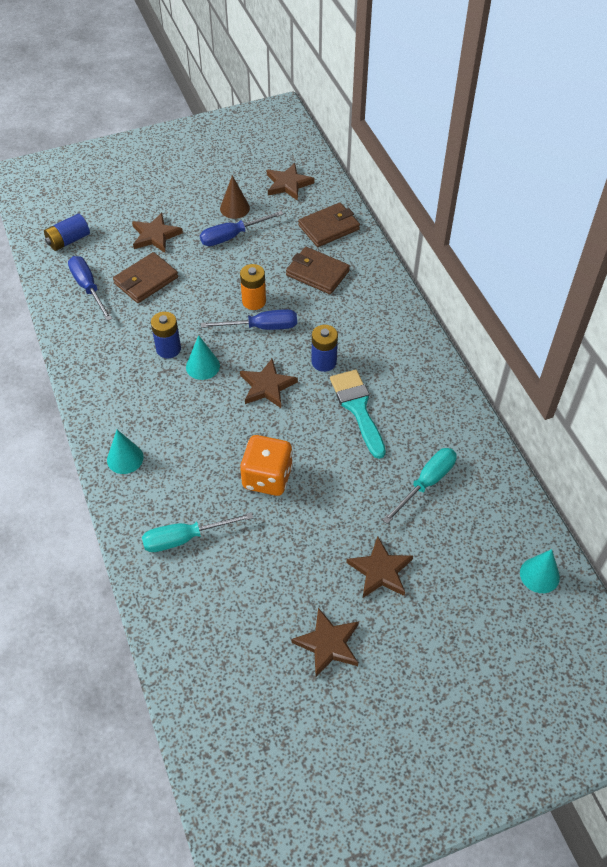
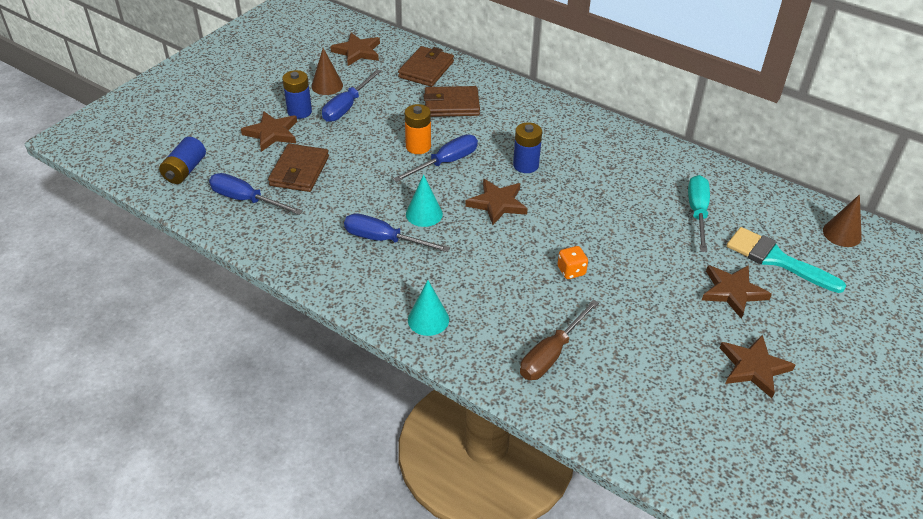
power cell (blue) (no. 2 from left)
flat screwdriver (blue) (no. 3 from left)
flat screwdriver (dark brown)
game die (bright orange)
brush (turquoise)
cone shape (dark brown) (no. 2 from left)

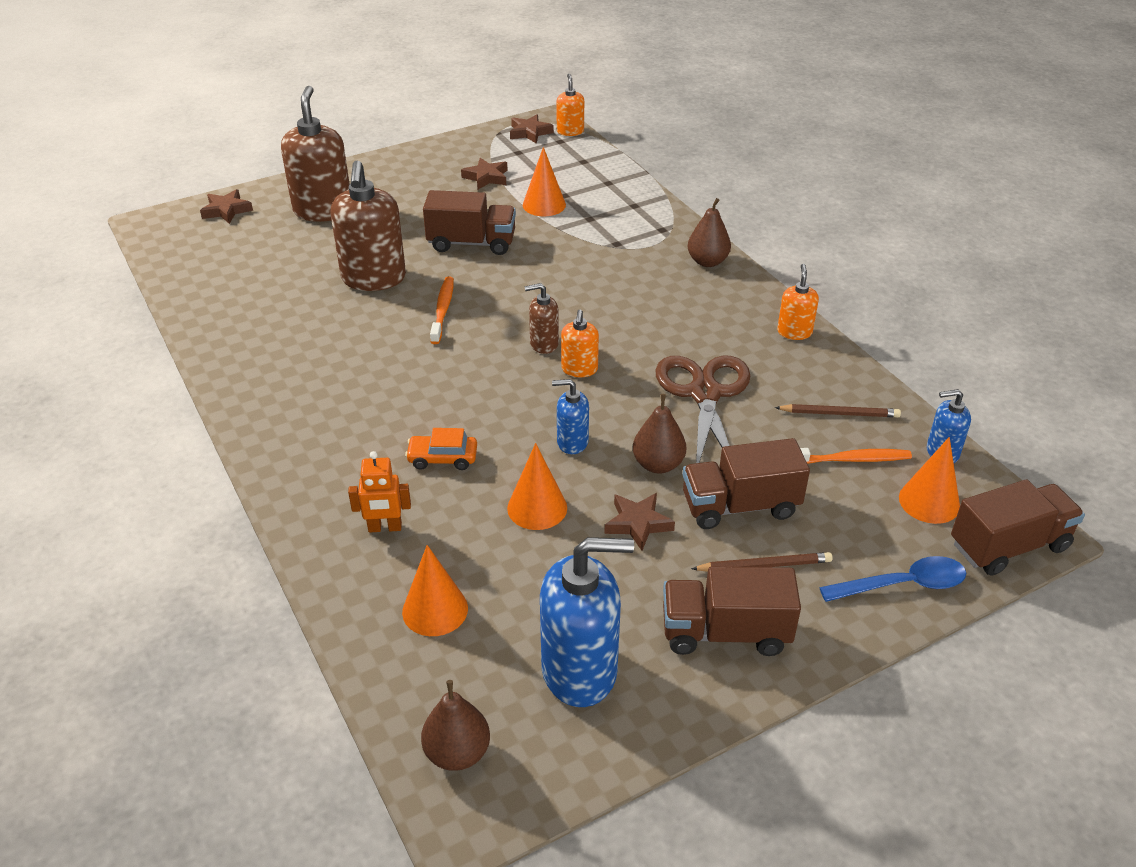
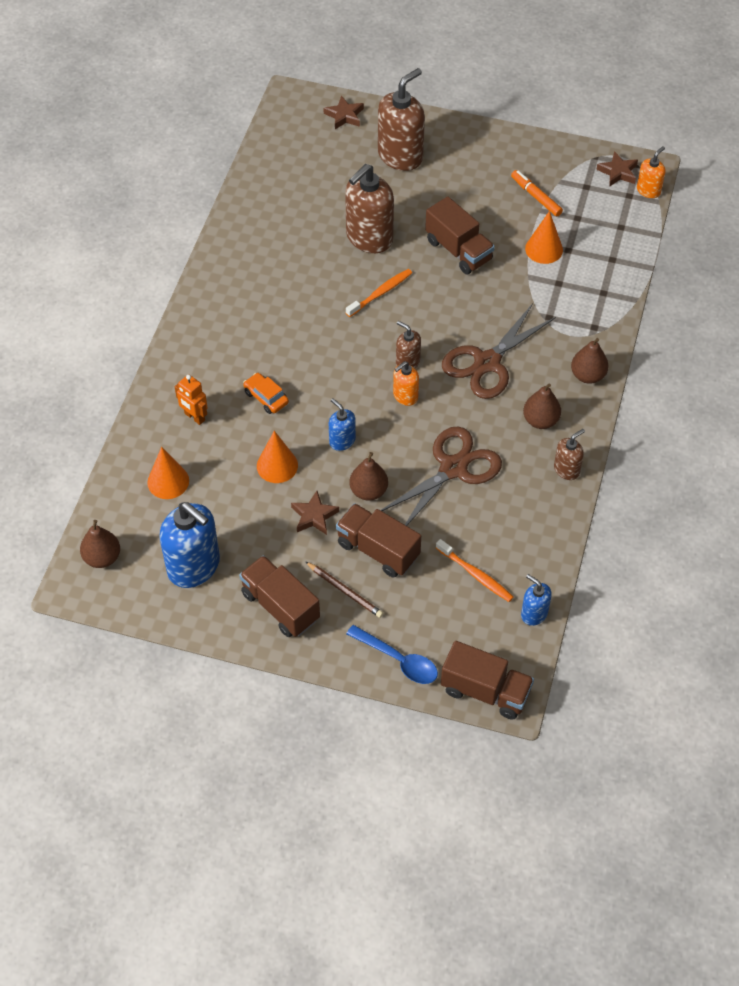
scissors (dark brown) (no. 2 from left)
marker pen (bright orange)
pear (dark brown) (no. 3 from left)
soap dispenser (dark brown) (no. 4 from left)
wooden pencil (dark brown) (no. 2 from left in the first image)
cone shape (bright orange) (no. 4 from left in the first image)

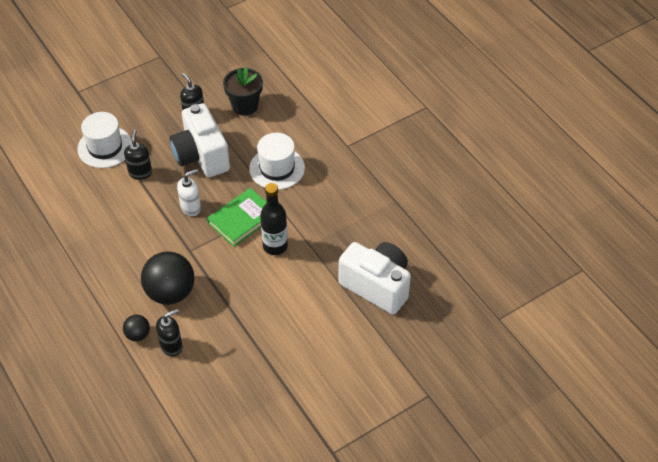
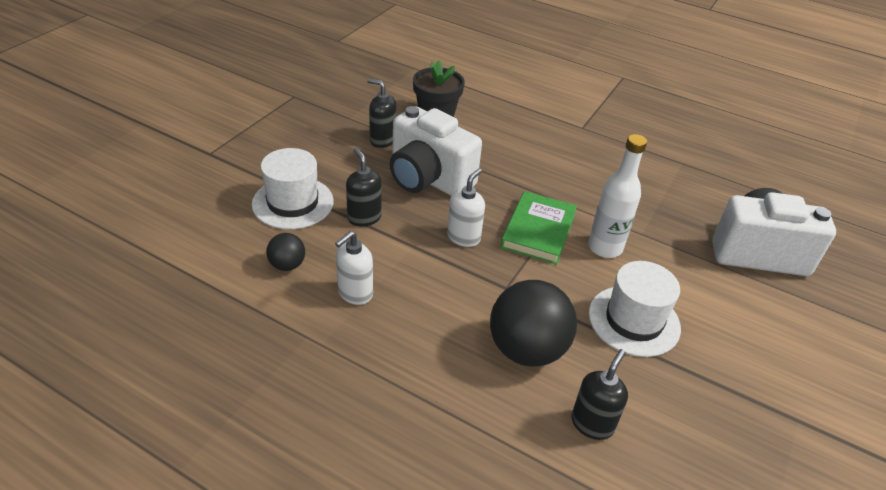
play ball (black) (no. 1 from left)
soap dispenser (white) (no. 1 from left)
flask (white)
top hat (white) (no. 2 from left)

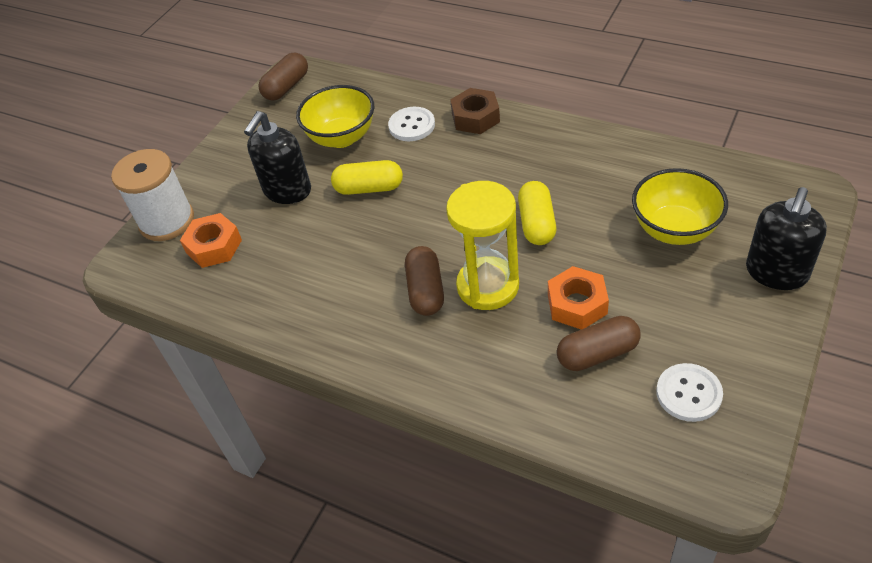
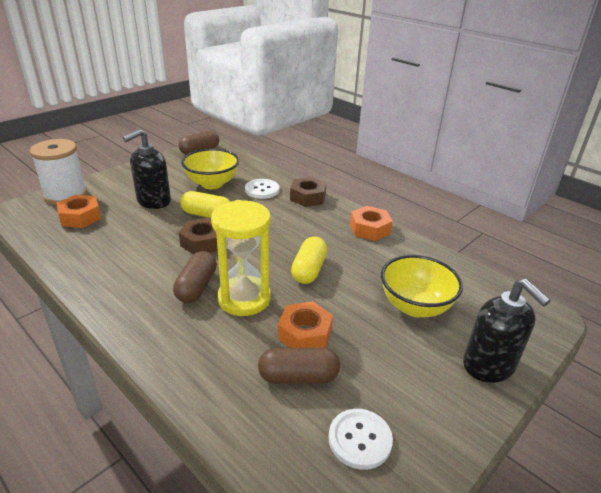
hex nut (dark brown) (no. 1 from left)
hex nut (bright orange) (no. 3 from left)
soap dispenser (black) (no. 2 from left)

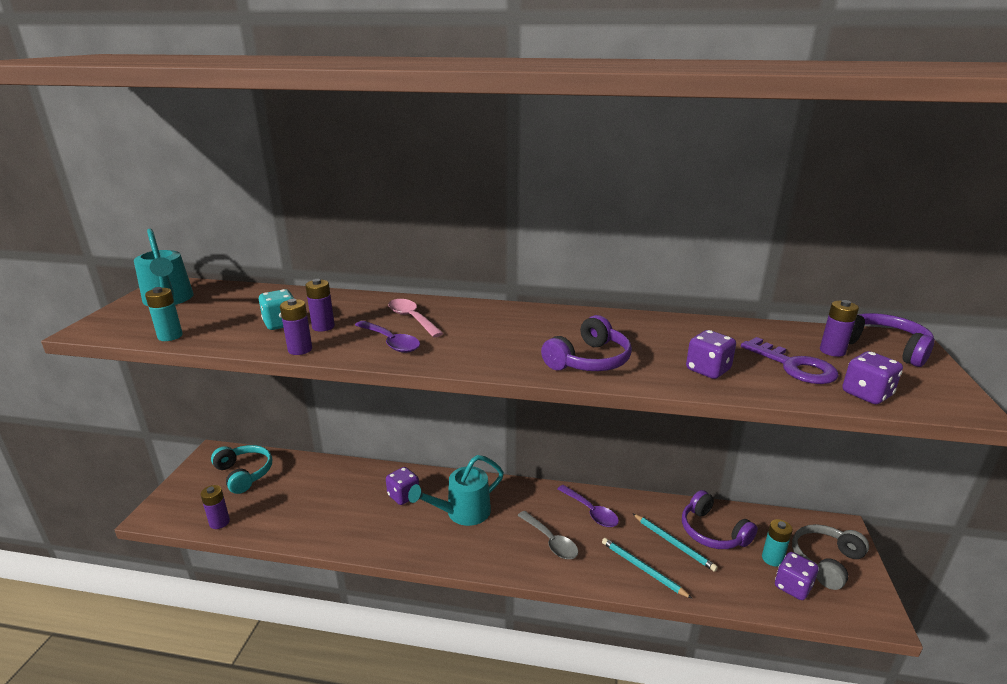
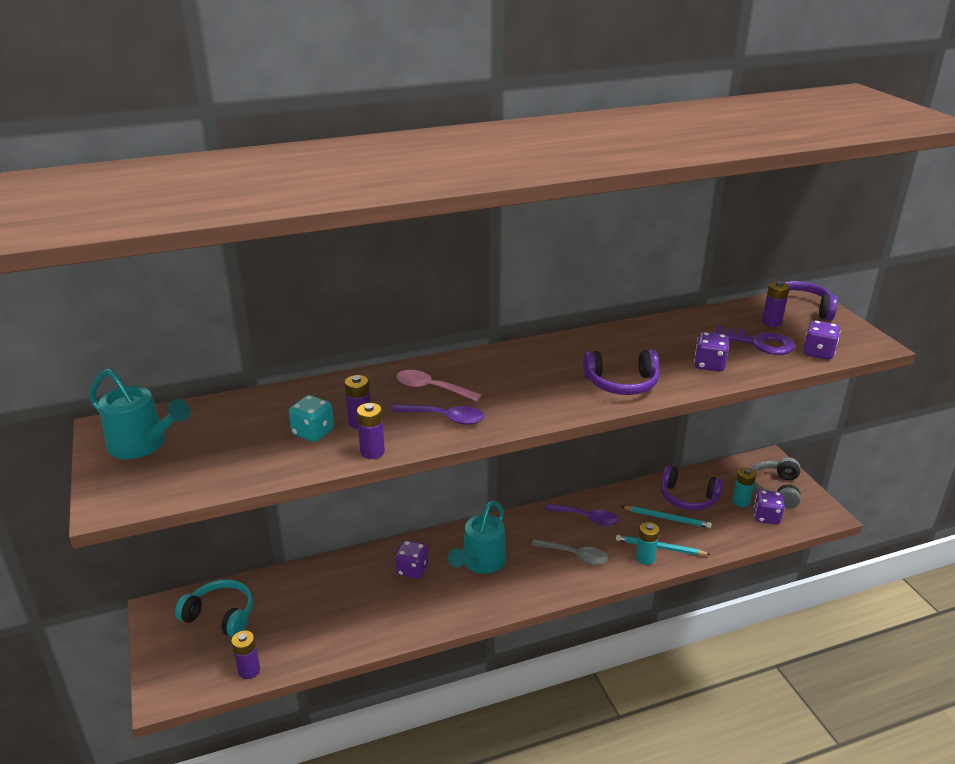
headphones (purple) (no. 1 from left)
power cell (turquoise) (no. 1 from left)

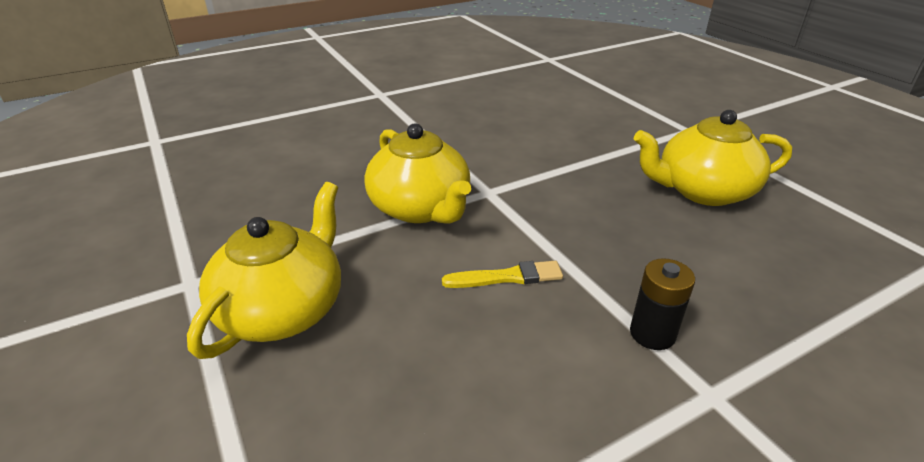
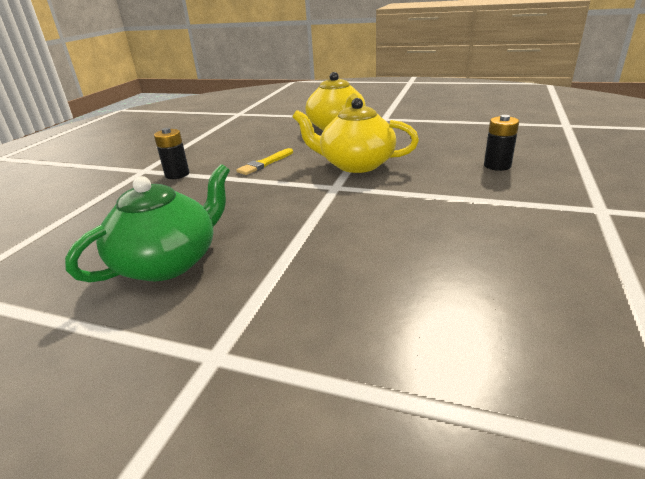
tea pot (green)
power cell (black) (no. 2 from left)

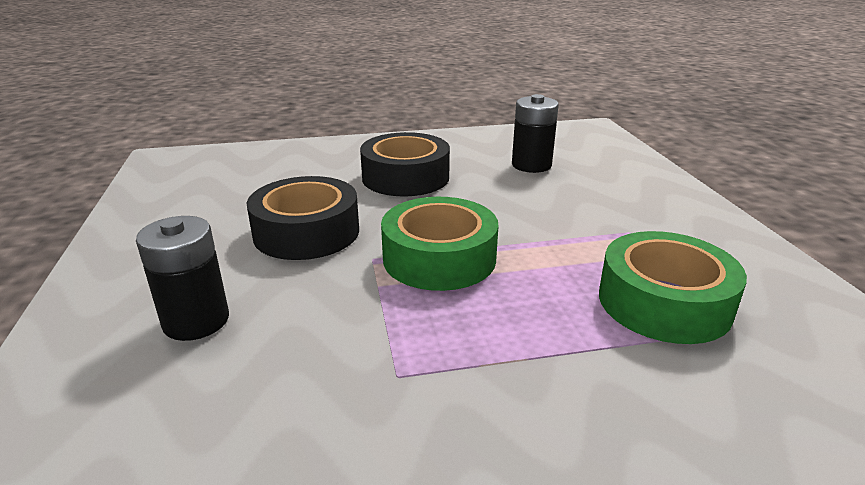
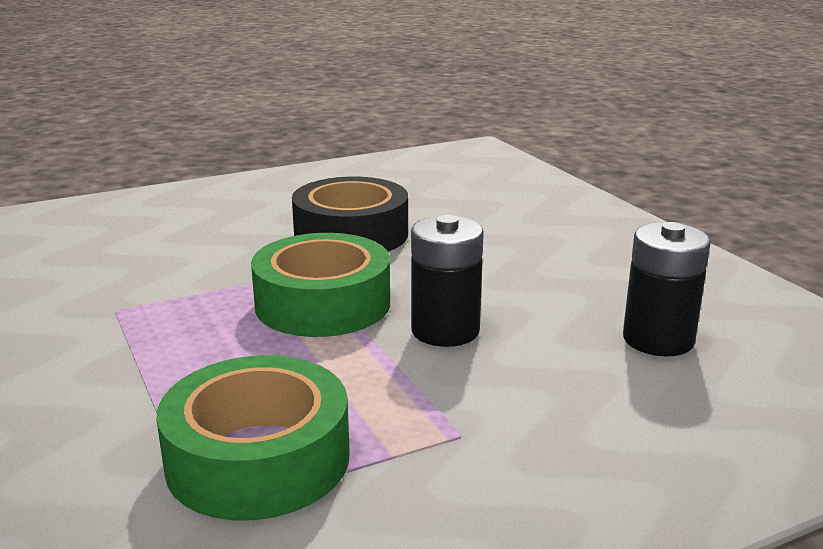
power cell (black) (no. 1 from left)
sticky tape (black) (no. 2 from left in the first image)

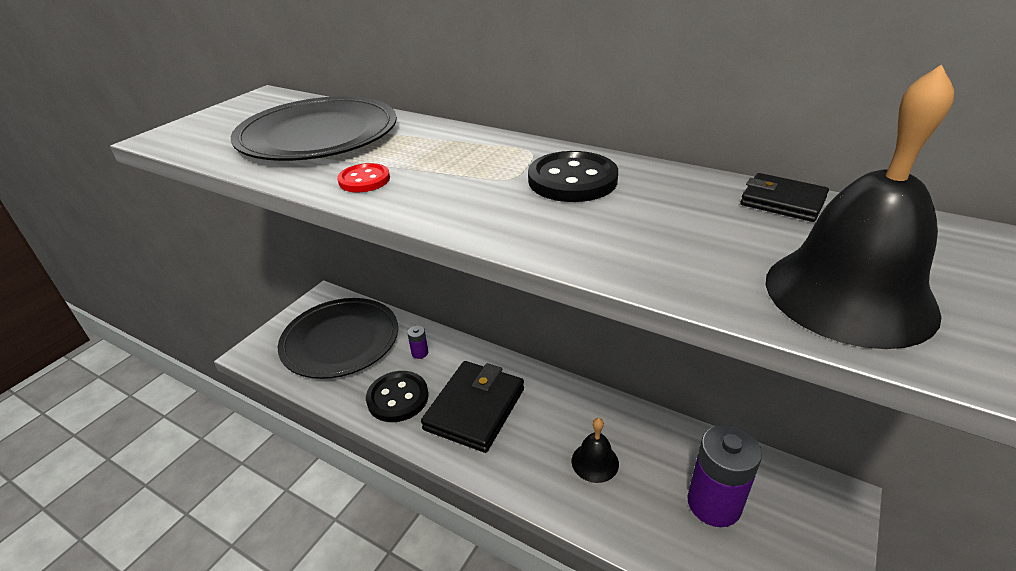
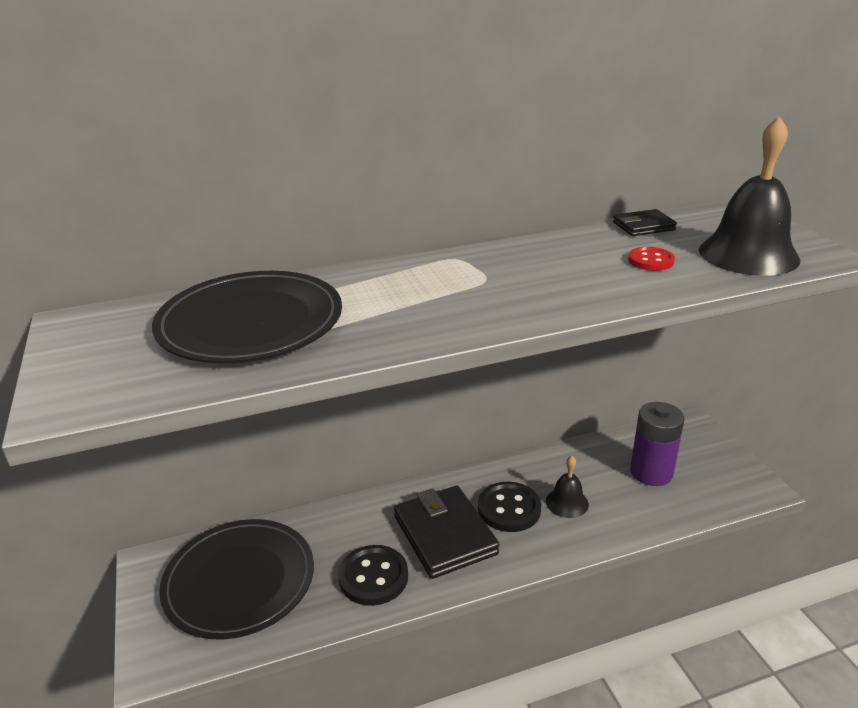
sewing button (black) (no. 2 from left)
sewing button (crimson)
power cell (purple) (no. 1 from left in the first image)

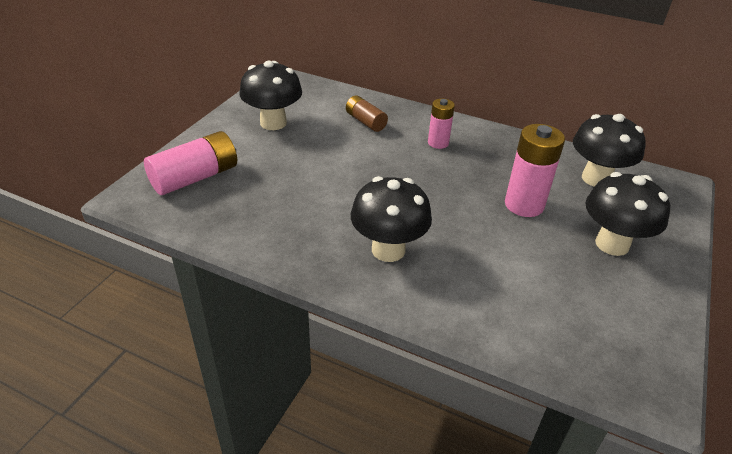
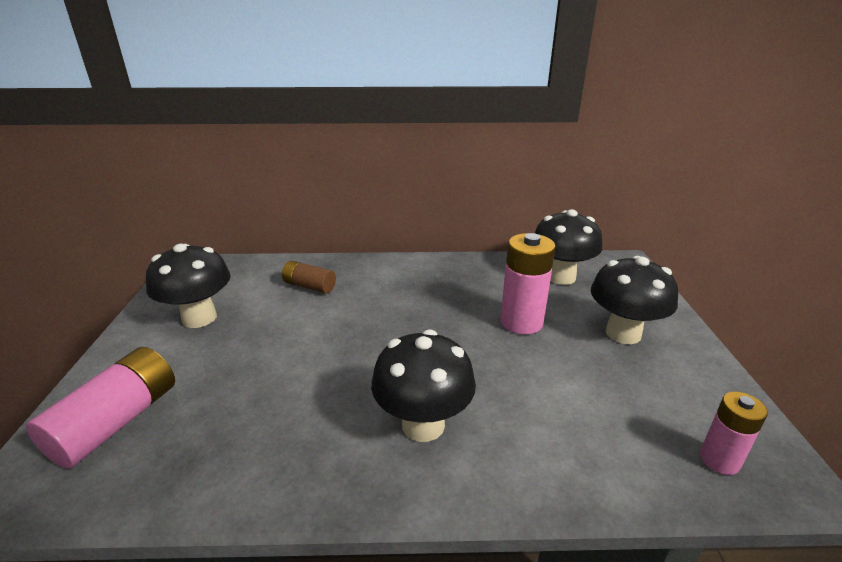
power cell (rosy) (no. 3 from left)

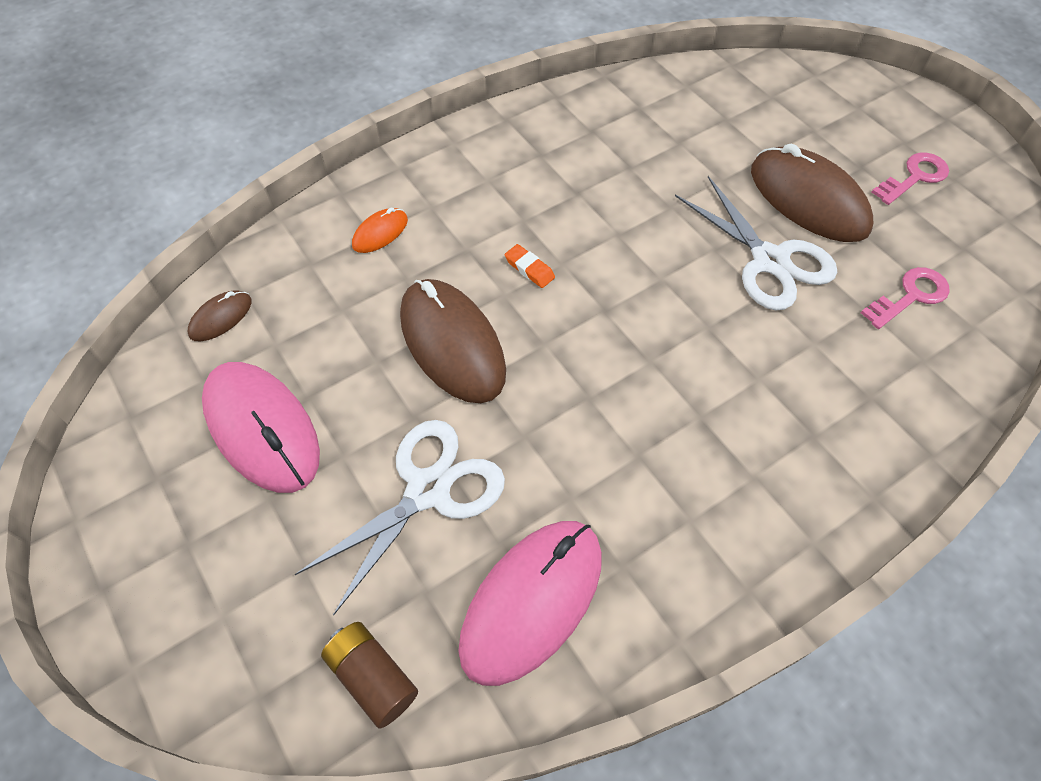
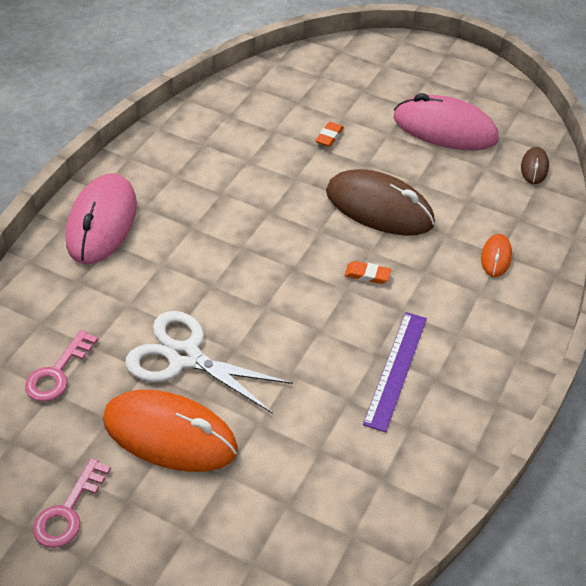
mouse (rosy) (no. 1 from left)
mouse (bright orange) (no. 1 from left)
pencil eraser (bright orange) (no. 1 from left)
measuring stick (purple)
power cell (dark brown)

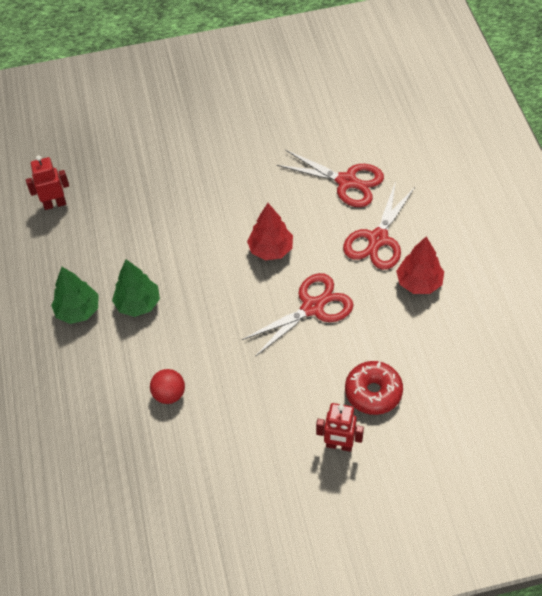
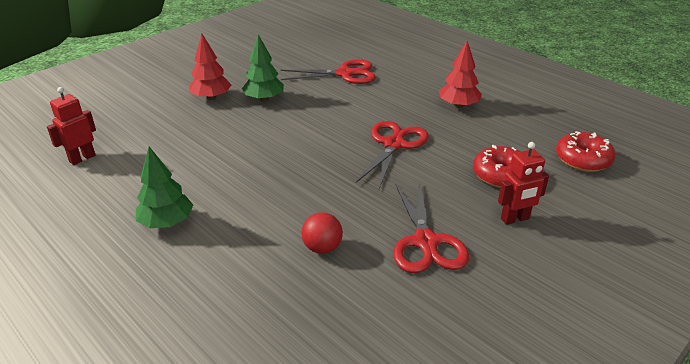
tree (crimson) (no. 1 from left)
tree (green) (no. 2 from left)
scissors (crimson) (no. 3 from left)
doughnut (crimson) (no. 2 from left)

